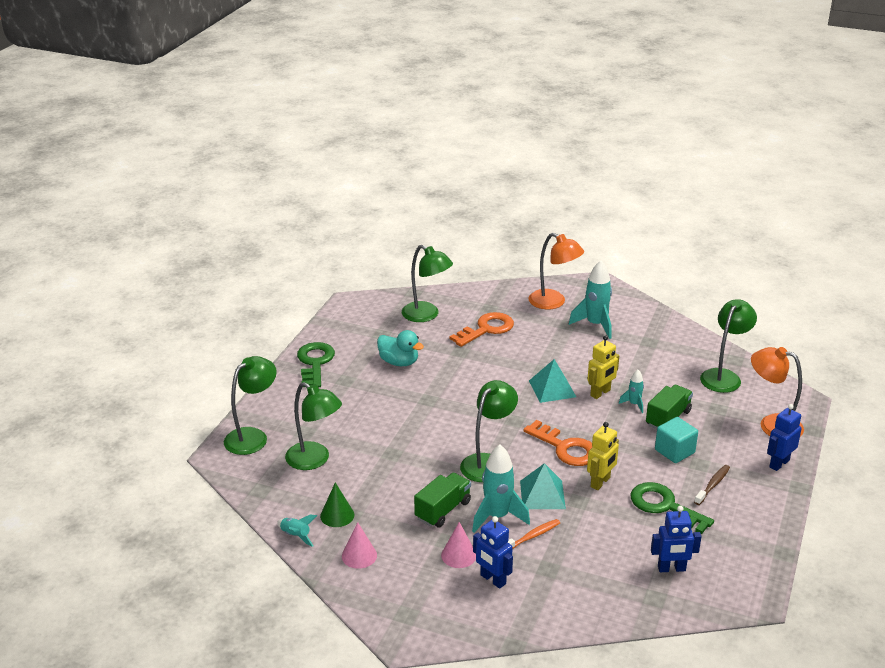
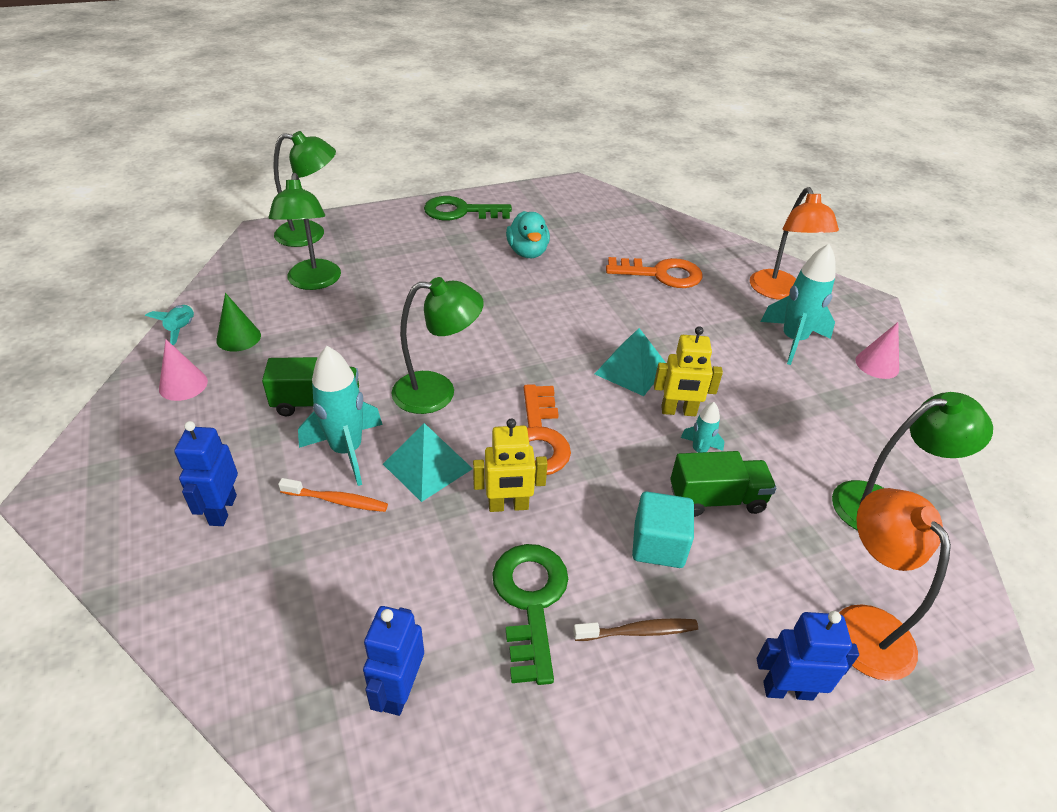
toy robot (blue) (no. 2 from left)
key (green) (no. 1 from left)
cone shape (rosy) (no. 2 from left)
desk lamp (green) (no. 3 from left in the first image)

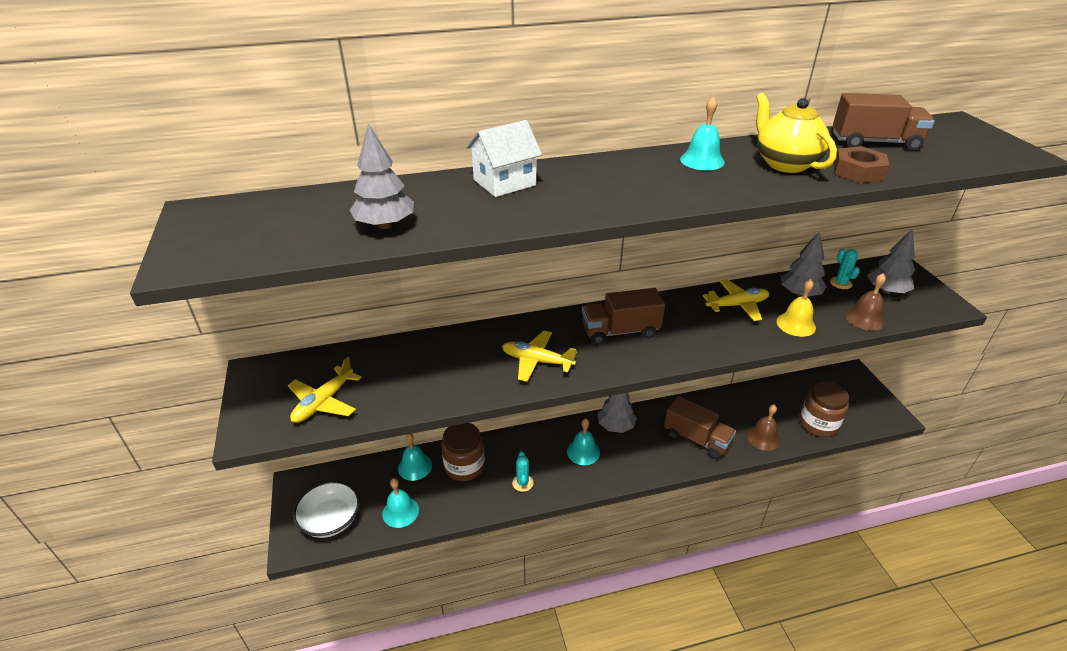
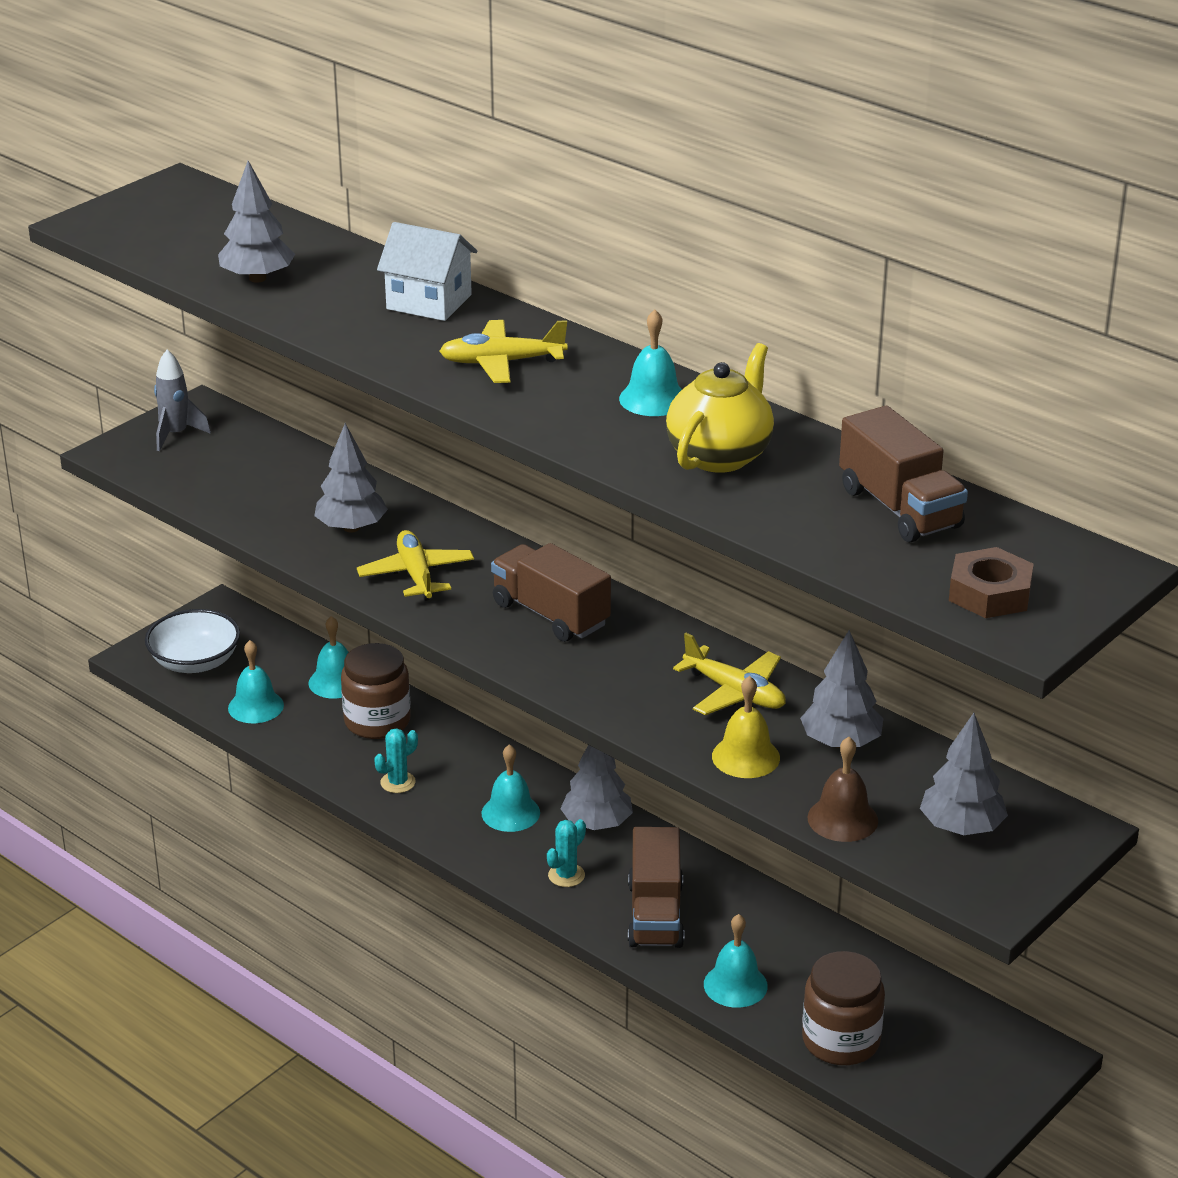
toy rocket (gray)
tree (gray) (no. 2 from left)
toy plane (bright yellow) (no. 2 from left)
prickly plant (turquoise) (no. 2 from left)
school bell (turquoise) (no. 5 from left)
hex nut (dark brown)

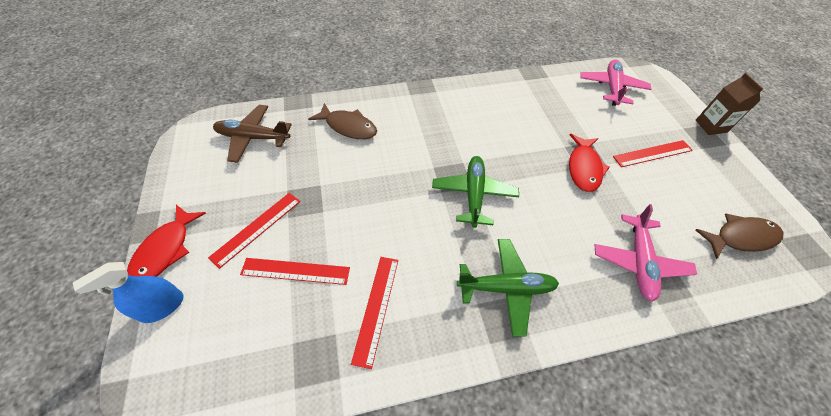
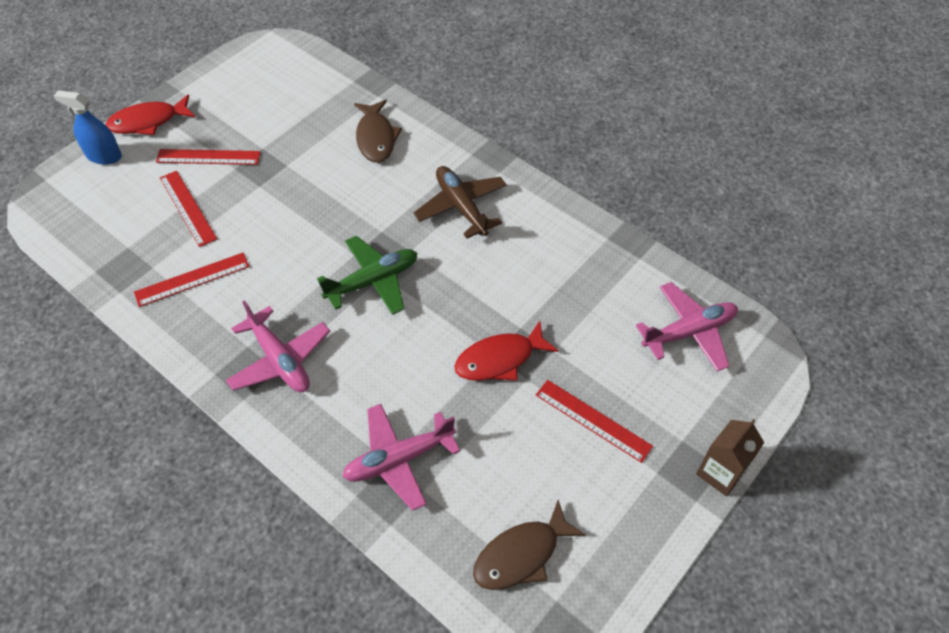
toy plane (rosy) (no. 1 from left)
toy plane (dark brown)
fish (dark brown) (no. 2 from left)

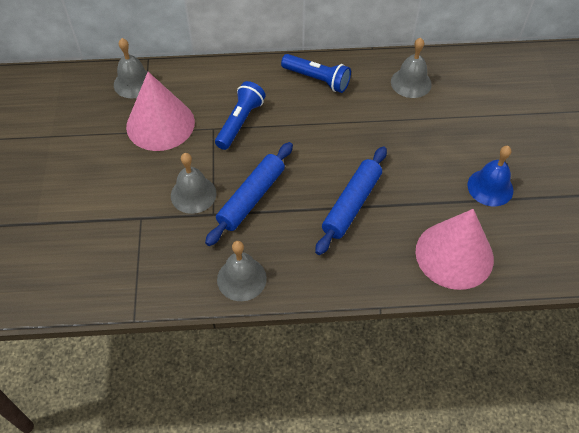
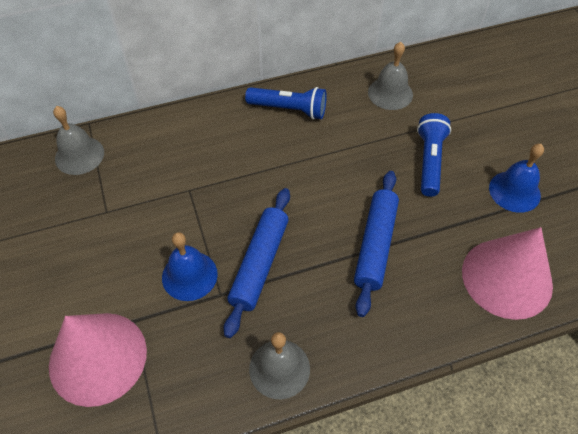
cone shape (rosy) (no. 1 from left)
school bell (blue) (no. 1 from left)
torch (blue) (no. 2 from left)

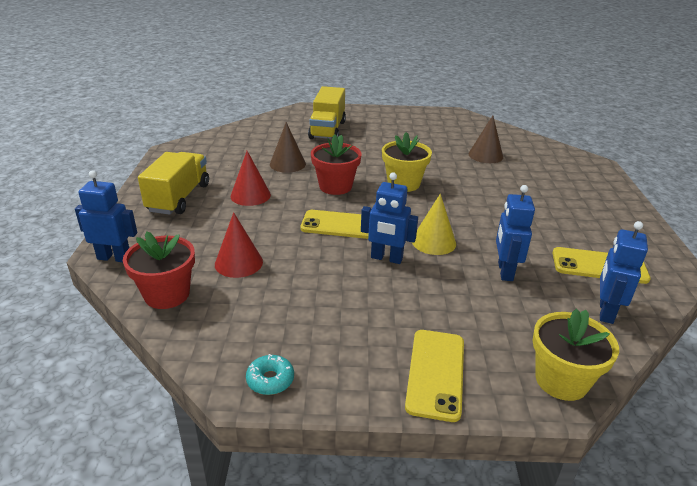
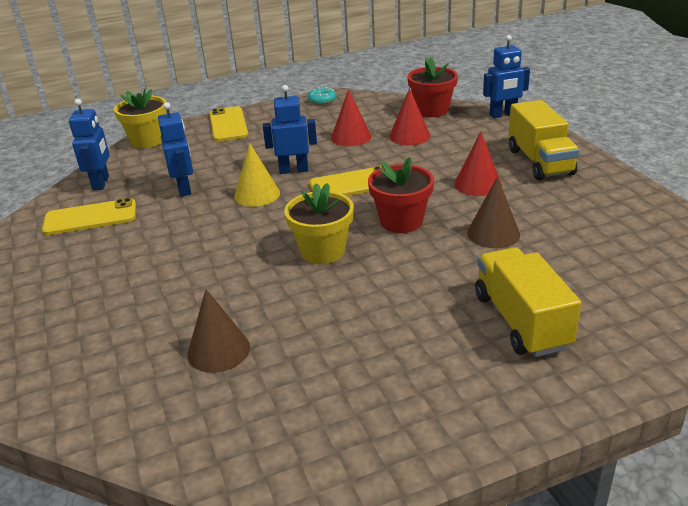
cone shape (crimson) (no. 1 from left)

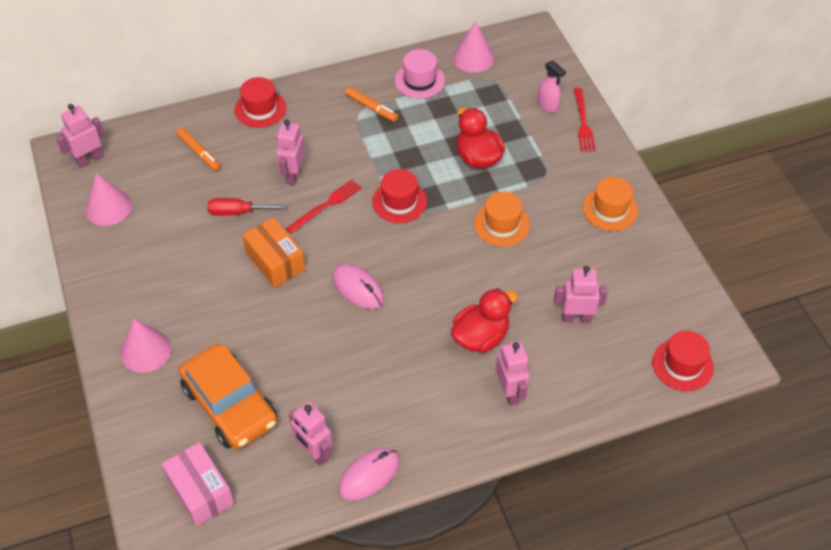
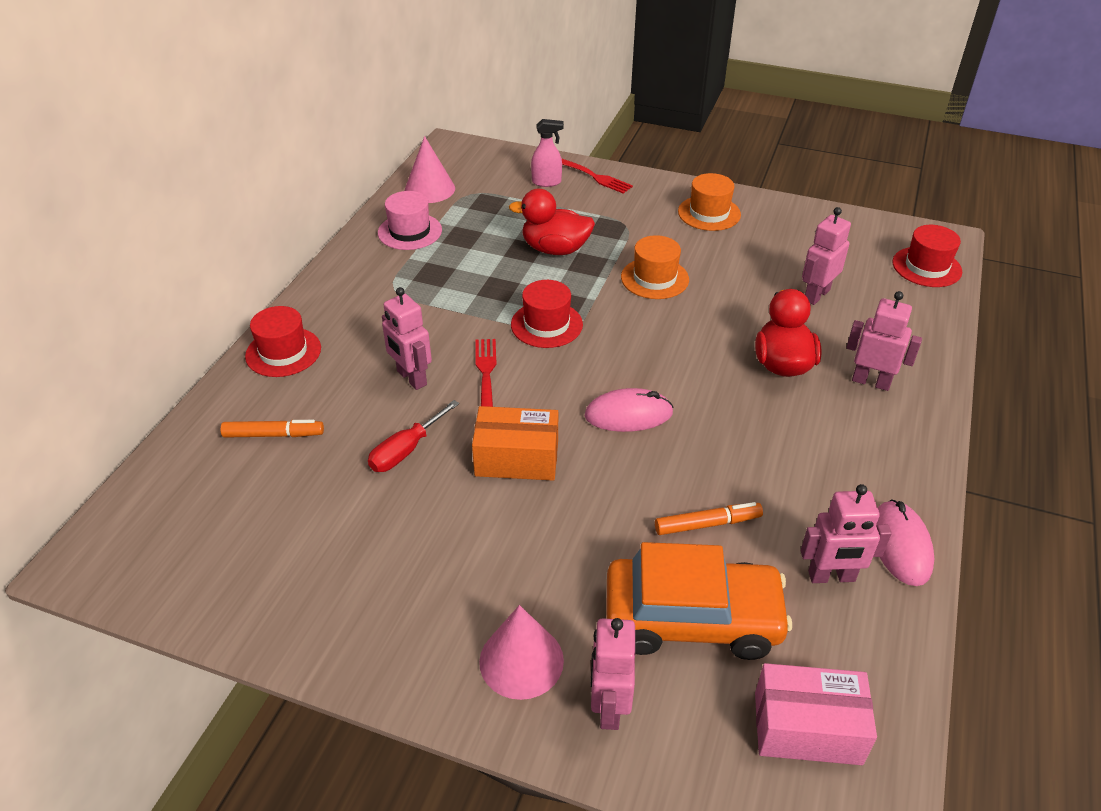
toy robot (rosy) (no. 2 from left)
marker pen (bright orange) (no. 2 from left)
cone shape (rosy) (no. 1 from left in the first image)

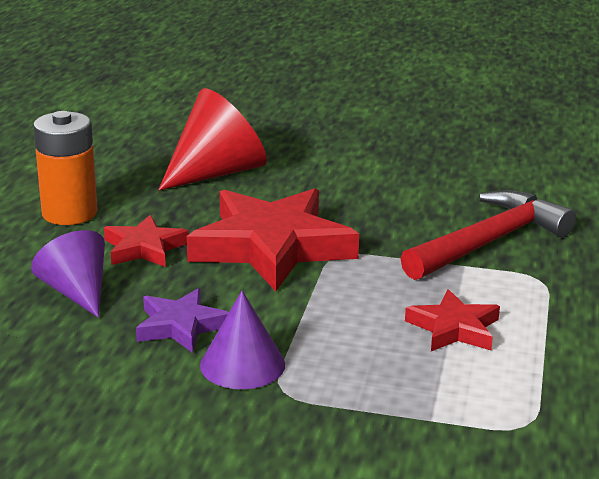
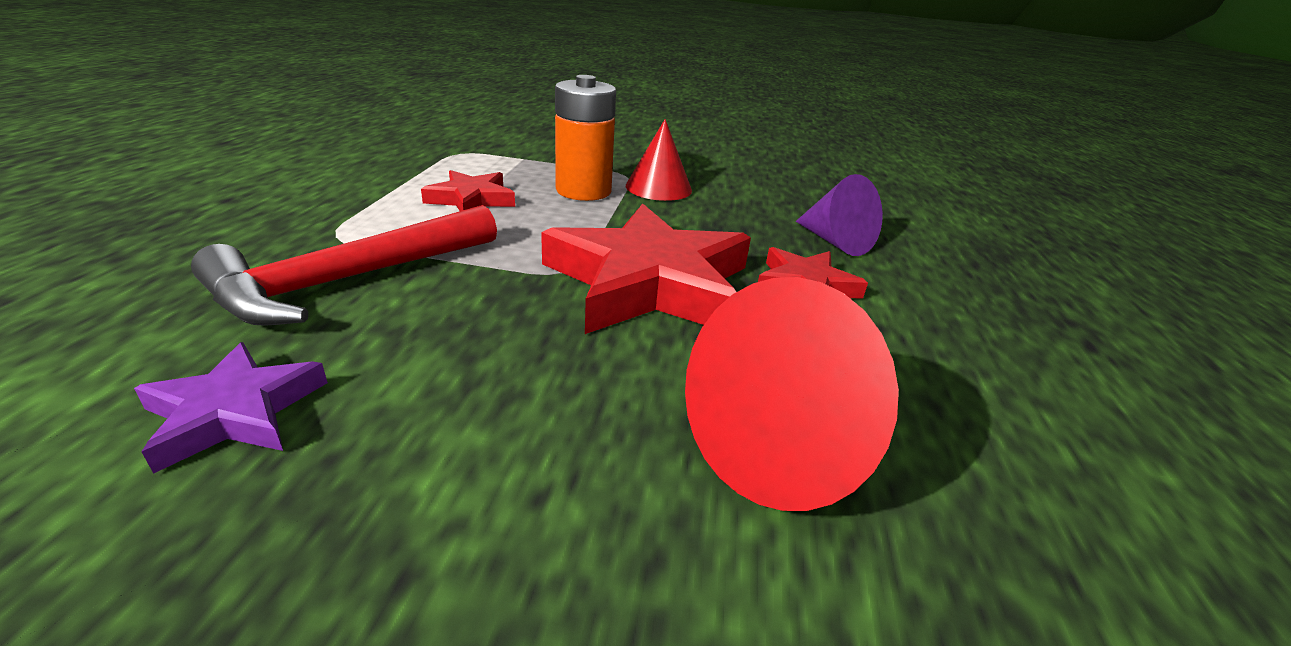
five-pointed star (purple)
power cell (bright orange)
cone shape (crimson) (no. 1 from left)

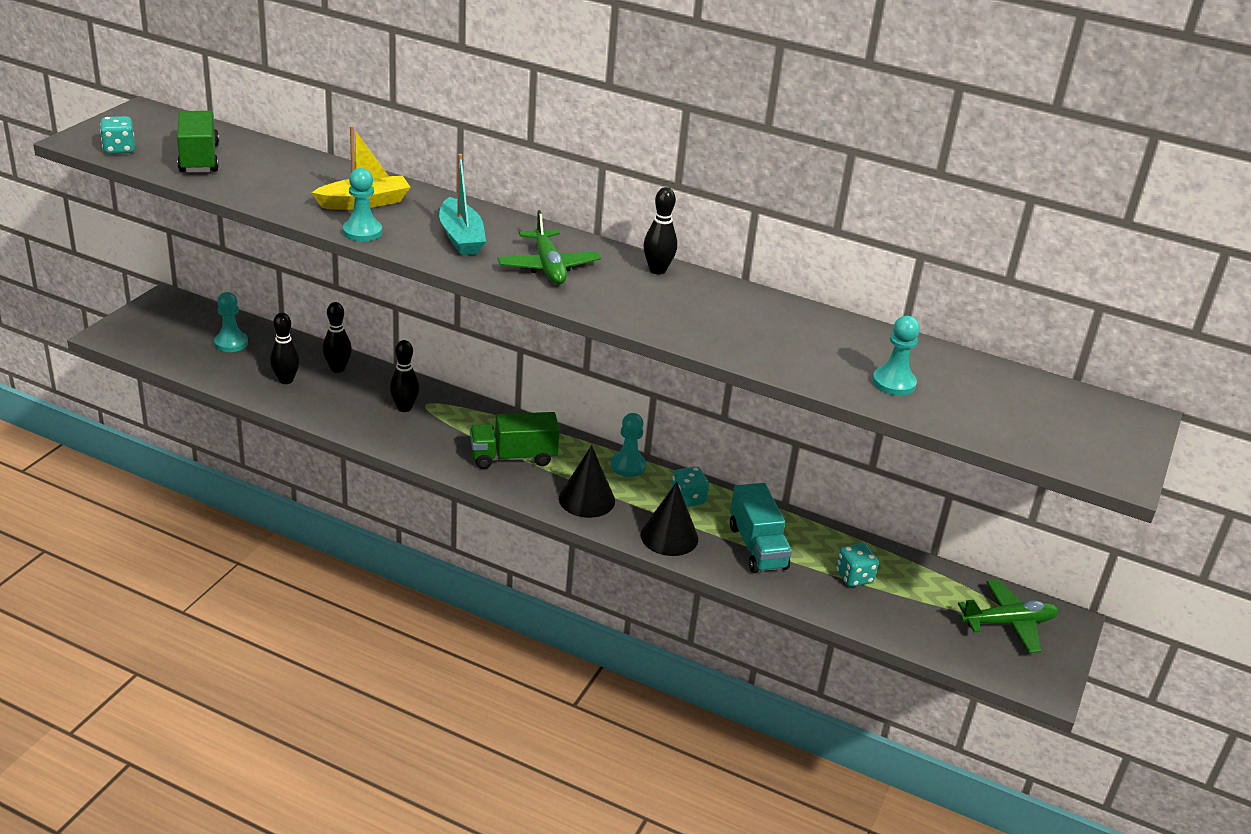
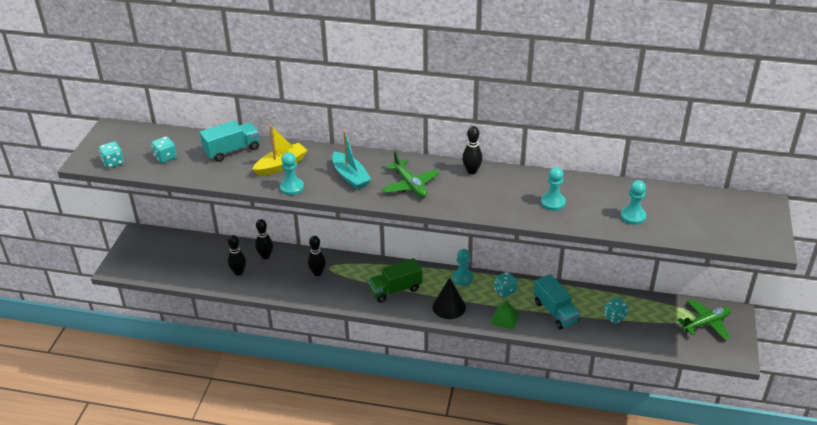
game die (turquoise) (no. 2 from left)
toy truck (turquoise) (no. 1 from left)
solid pyramid (green)
game pawn (turquoise) (no. 3 from left)

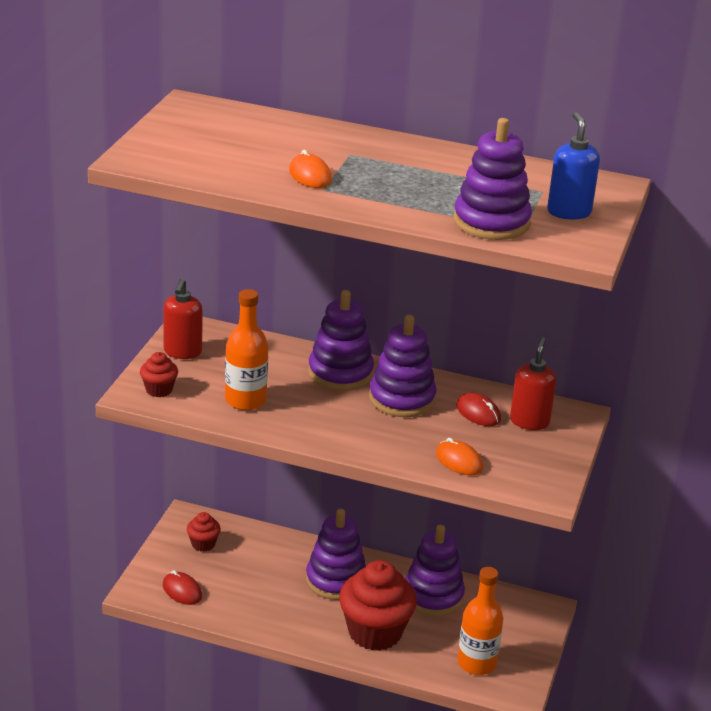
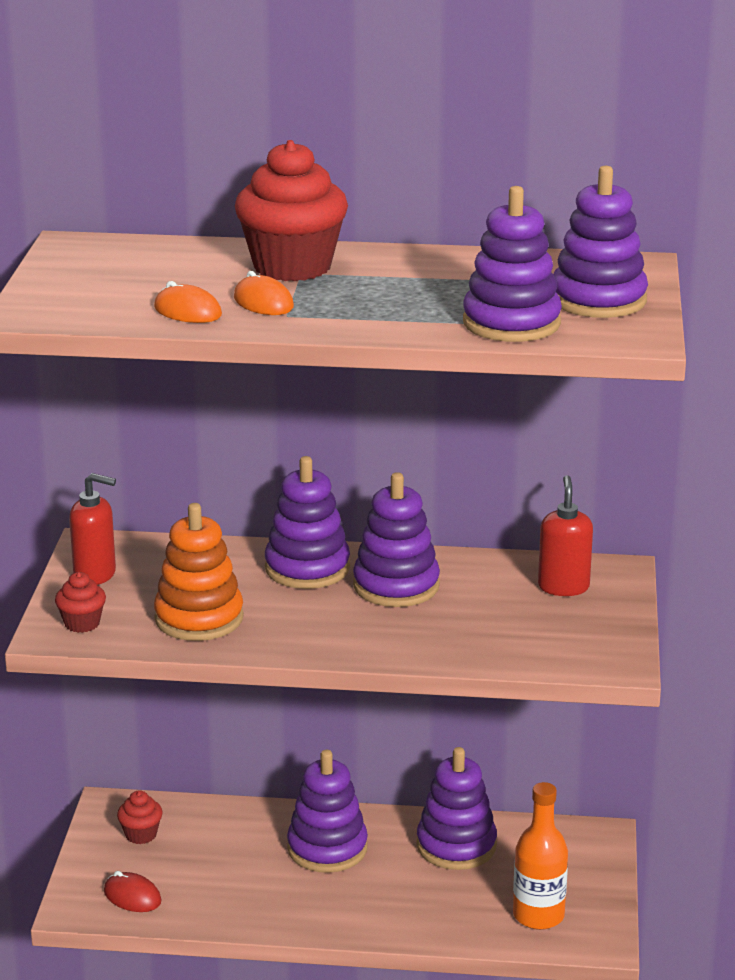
soap dispenser (crimson) (no. 1 from left)
mouse (bright orange) (no. 1 from left)
ring stacker (bright orange)
fairy cake (crimson) (no. 3 from left)
ring stacker (purple) (no. 6 from left)
mouse (crimson) (no. 2 from left in the first image)

